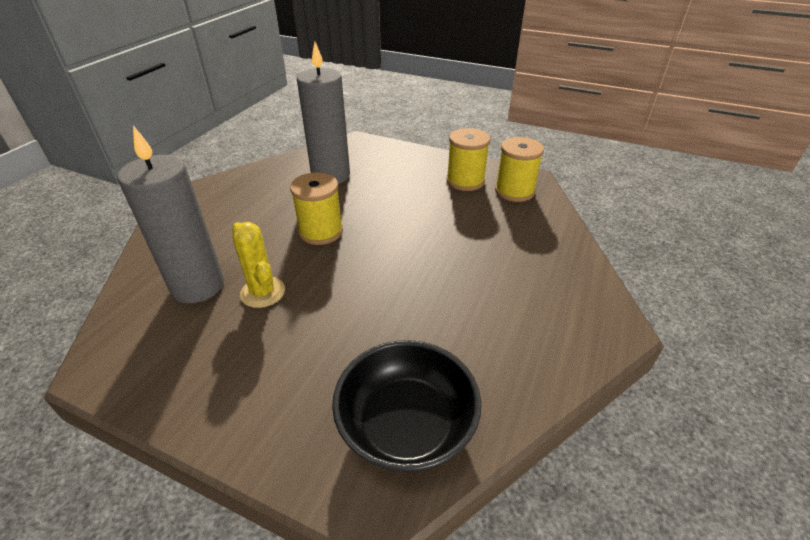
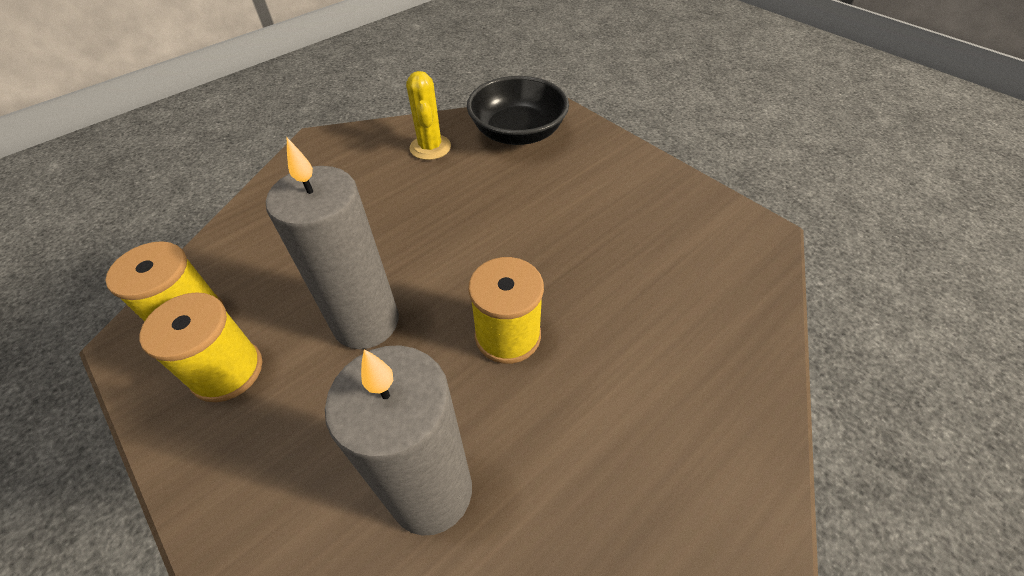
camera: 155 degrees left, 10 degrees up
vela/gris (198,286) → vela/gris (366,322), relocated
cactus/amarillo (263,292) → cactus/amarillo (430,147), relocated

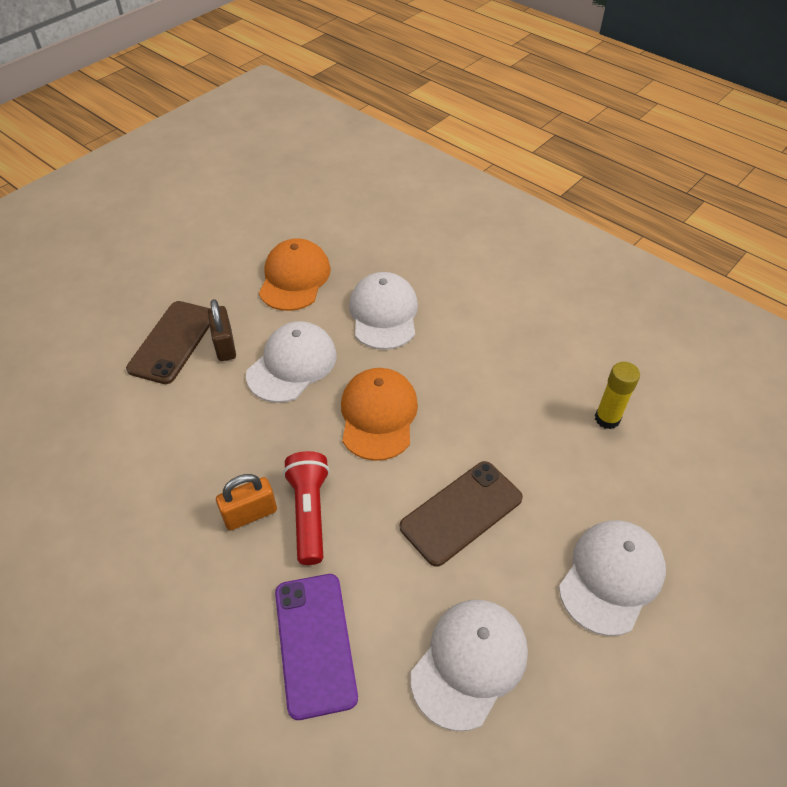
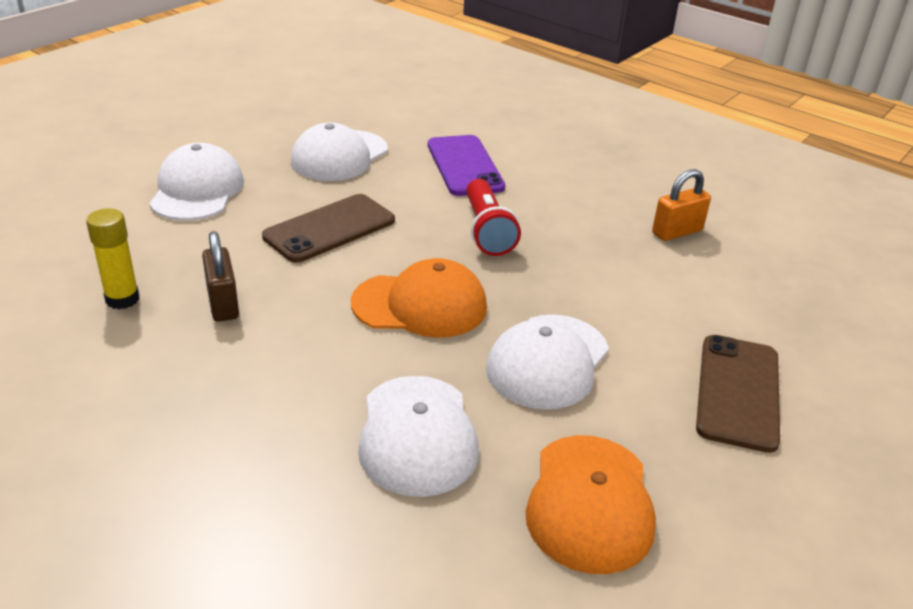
camera: 175 degrees right, 15 degrees down
gorra/blanco (611,577) → gorra/blanco (197,190), 150 degrees clockwise
candado/marrón (225,345) → candado/marrón (223,303), relocated
gorra/naranja (378,415) → gorra/naranja (420,305), 90 degrees counterclockwise
candado/naranja (250,514) → candado/naranja (677,232), relocated

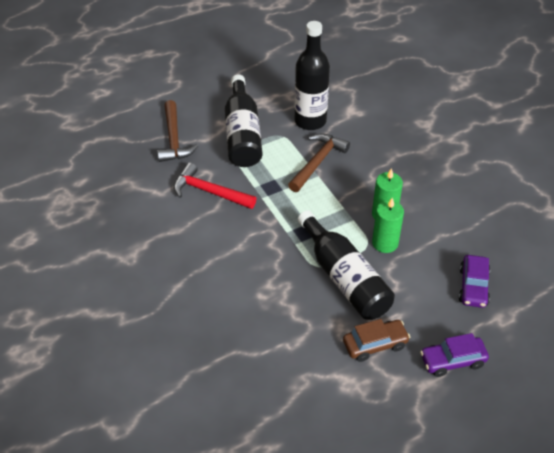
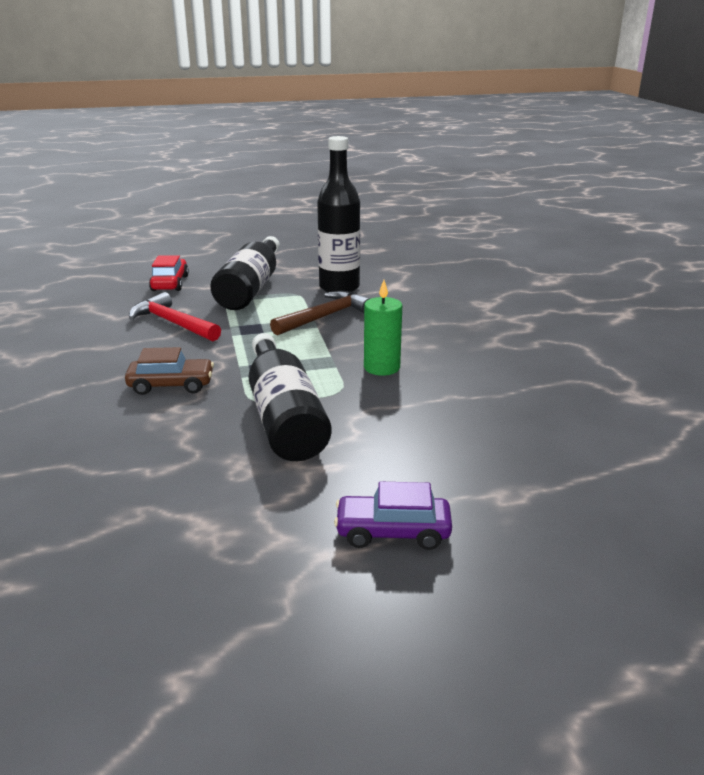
camera: 15 degrees right, 20 degrees down
coche/marrón (375,344) → coche/marrón (171,385), relocated
martillo/marrón (174,139) → coche/rojo (170,283)
vela/verde (385,243) → -
coche/morado (473,287) → -

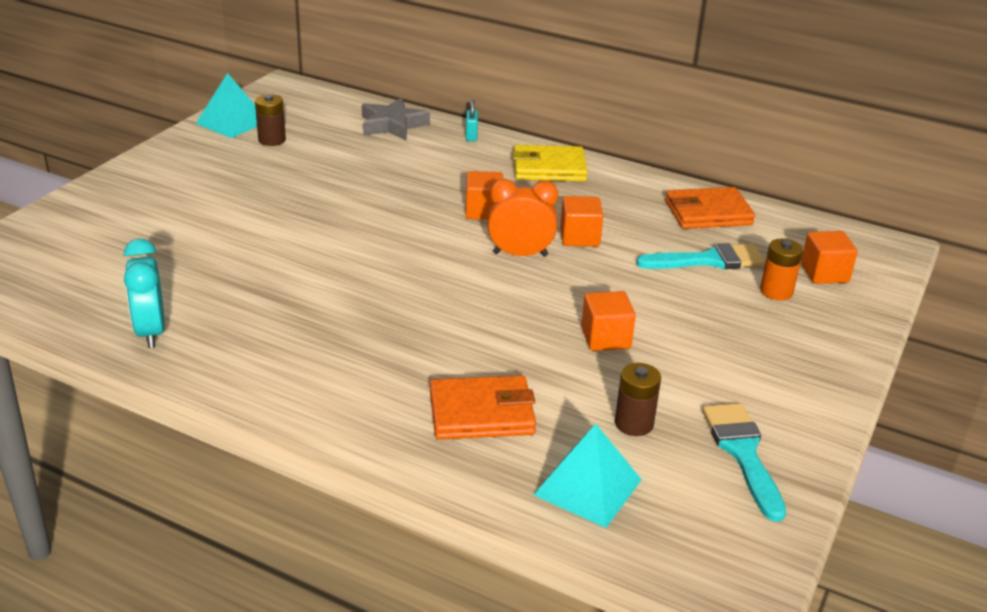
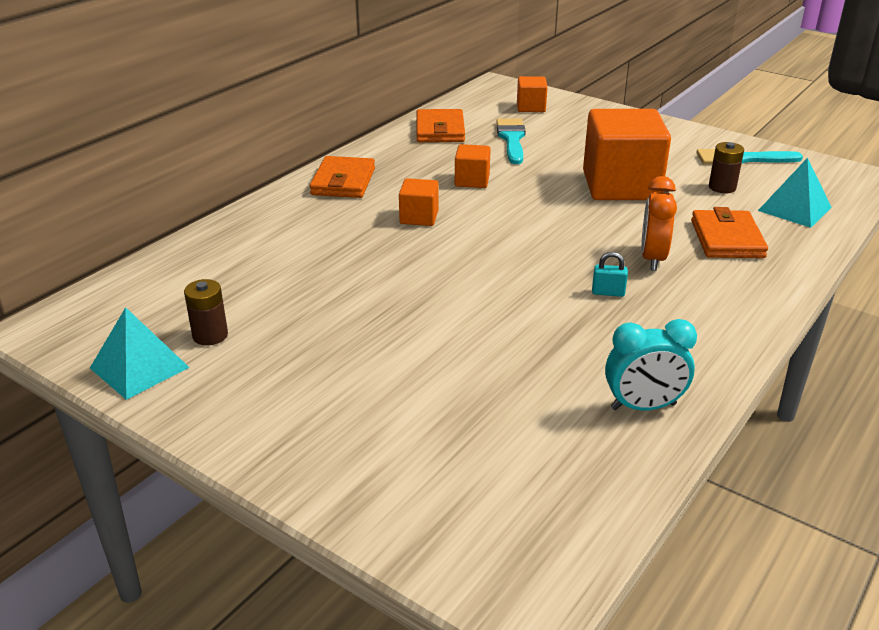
camera: 80 degrees left, 0 degrees up
cartera/amarillo (549,168) → cartera/naranja (343,182)
cubo/naranja (605,338) → cubo/naranja (621,186), x2.11
candado/turquesa (471,136) → candado/turquesa (608,293), relocated
despertador/naranja (520,254) → despertador/naranja (652,258), relocated
estrella/gris (392,125) → -
pila/naranja (776,291) → -

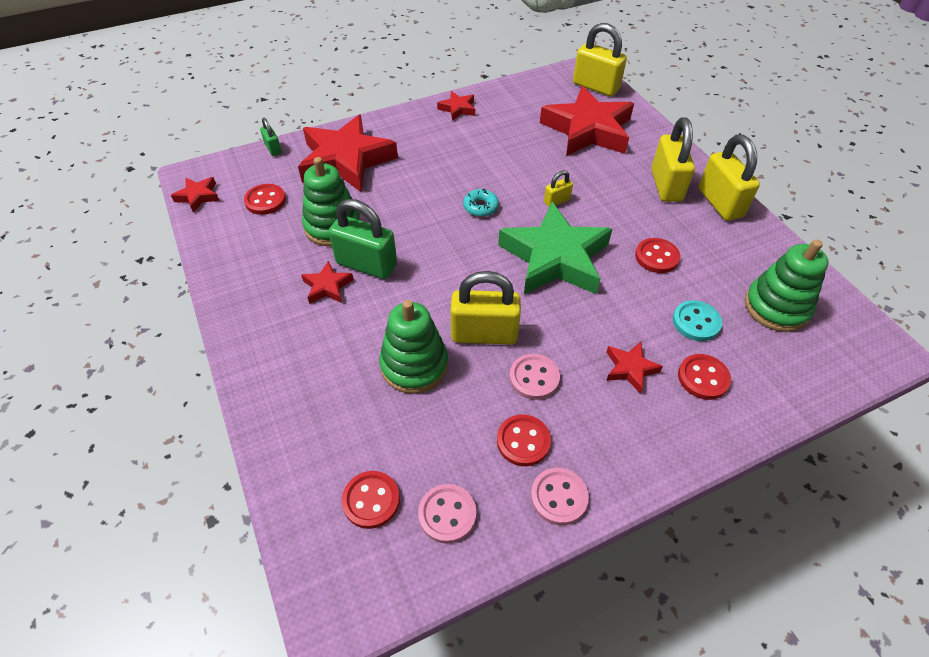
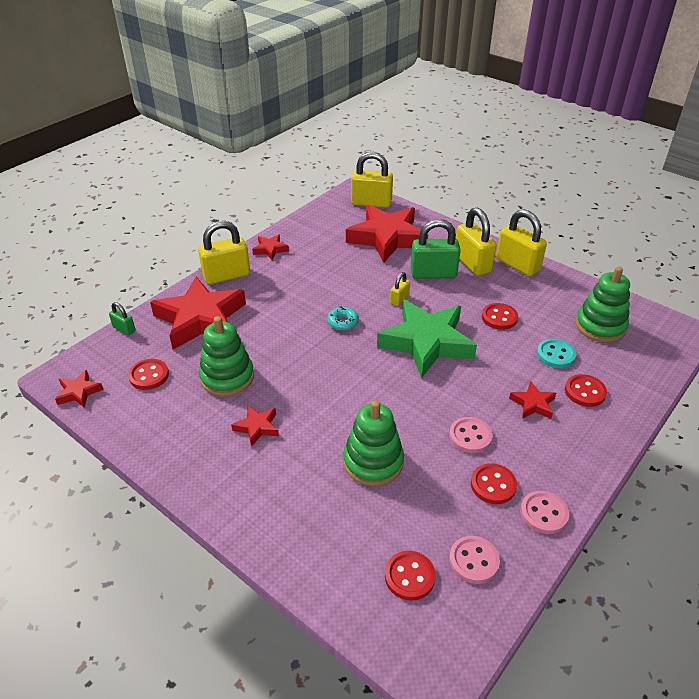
camera: 25 degrees left, 10 degrees down
candado/amarillo (484,334) → candado/amarillo (226,275), relocated
candado/verde (366,264) → candado/verde (433,274), relocated

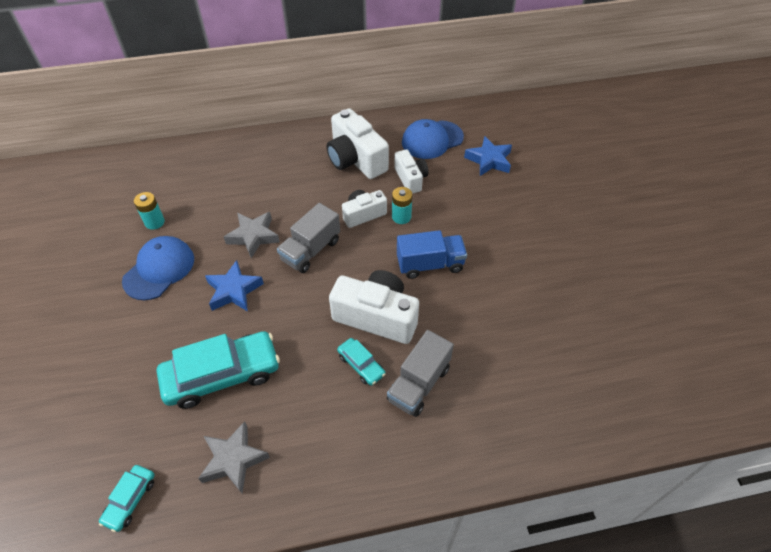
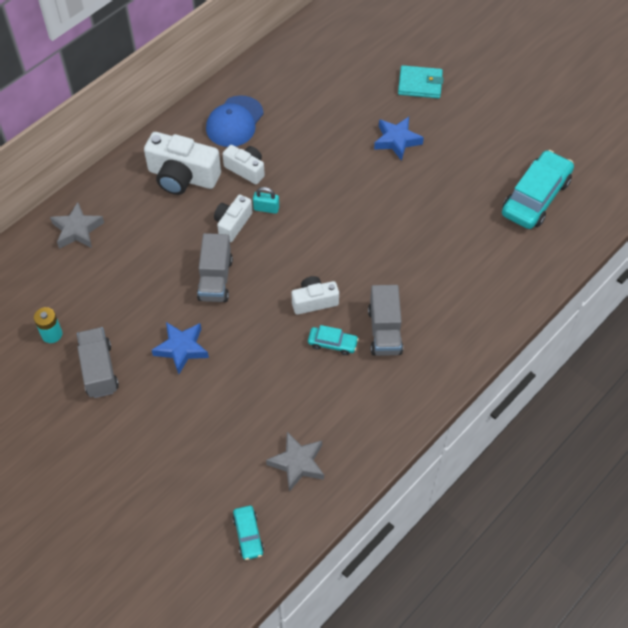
camera: 35 degrees left, 5 degrees up
estrella/gris (253,236) → estrella/gris (77,230), relocated
gorra/azul (159,269) → camión/gris (99,370)
pila/turquesa (401,217) → candado/turquesa (266,208)
cámara/blanco (376,317) → cámara/blanco (314,301), x0.59
estrella/azul (489,160) → estrella/azul (397,140), relocated
- → cartera/turquesa (420,84)
coche/turquesa (222,375) → coche/turquesa (535,197), relocated
camión/azul (430,264) → -

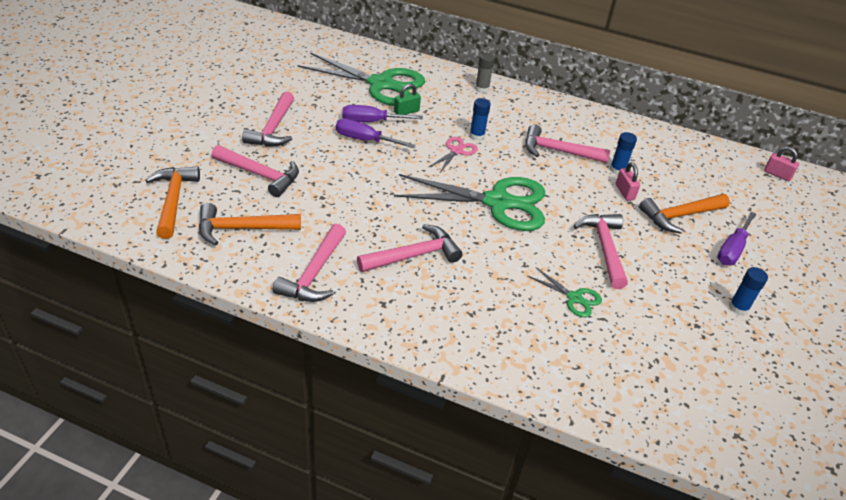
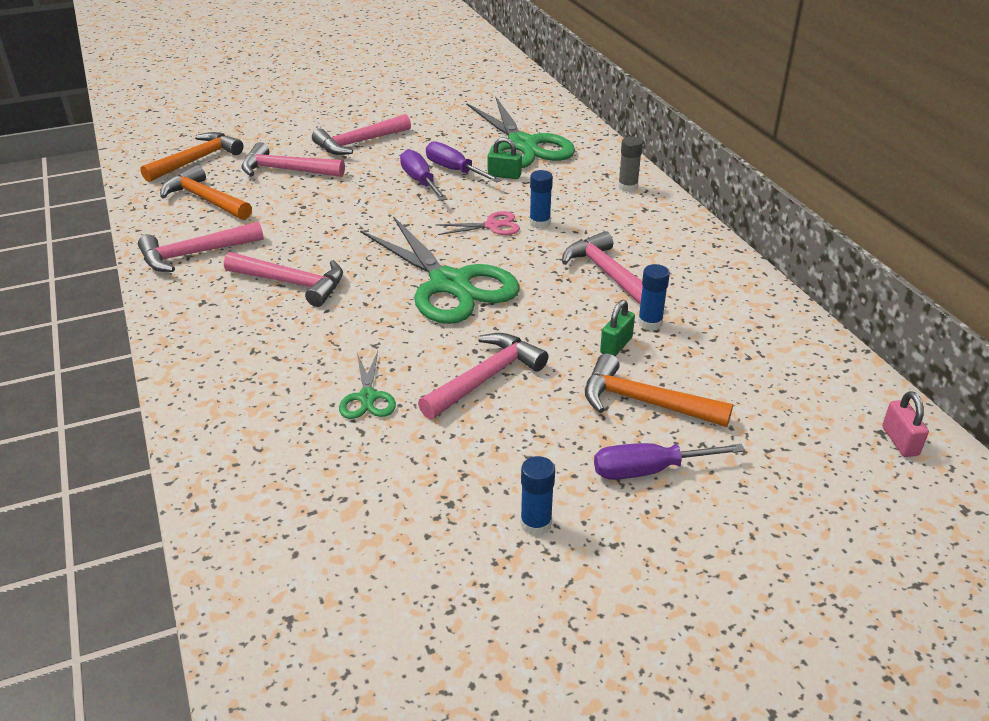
camera: 50 degrees right, 5 degrees down
martillo/rosa (260,175) → martillo/rosa (286,170), 120 degrees clockwise
candado/rosa (624,192) → candado/verde (616,345)

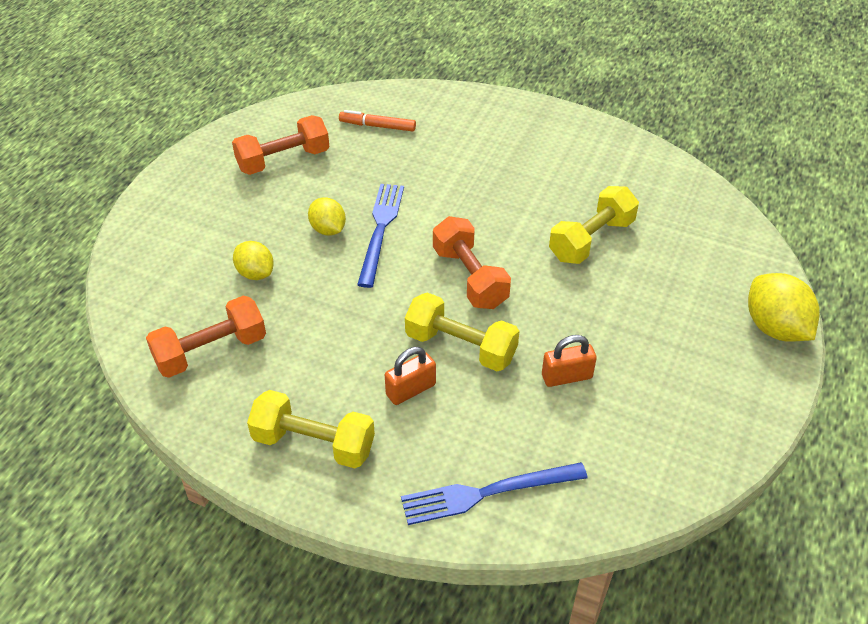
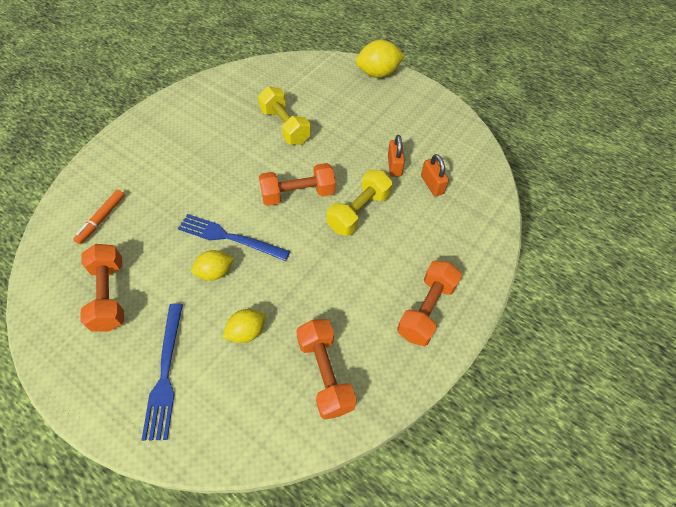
camera: 80 degrees left, 10 degrees up
tenedor/azul (487,493) → tenedor/azul (165,373), relocated
mancuerna/amarillo (314,443) → mancuerna/naranja (426,310)
candado/naranja (410,390) → candado/naranja (432,185), relocated

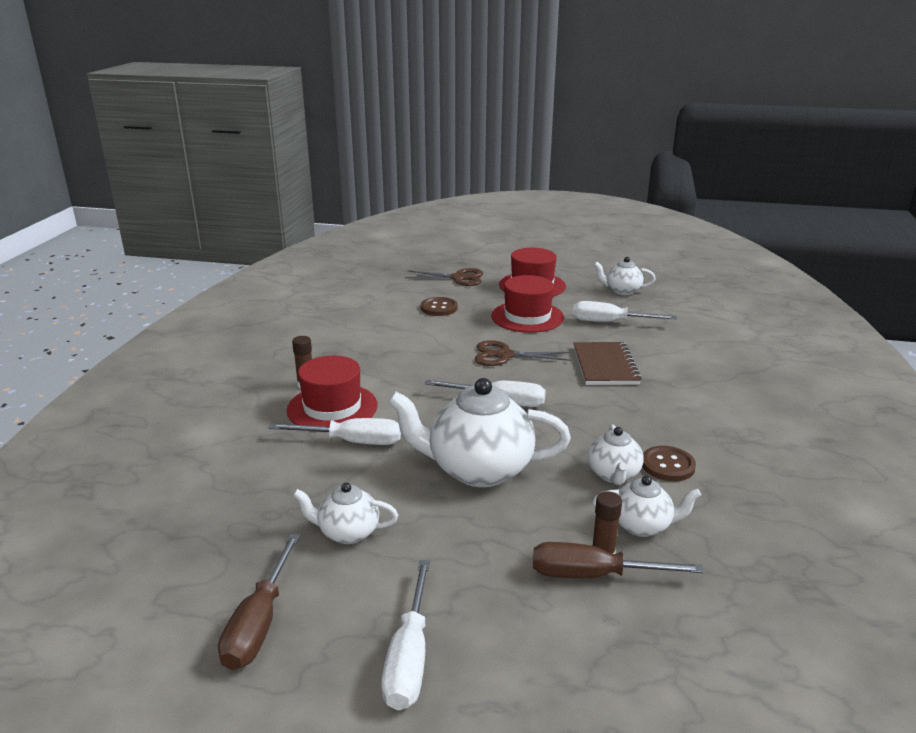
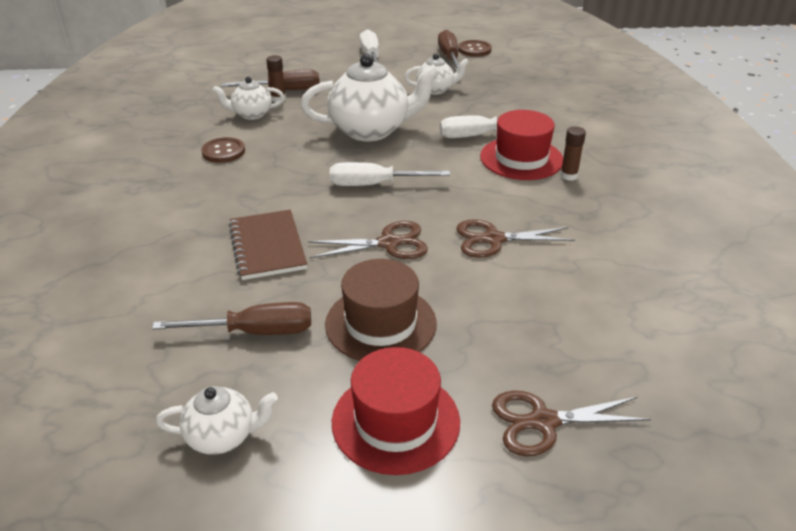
camera: 165 degrees right, 10 degrees up
destornillador/blanco (609,322) → destornillador/marrón (255,332)
sombrero/rojo (527,317) → sombrero/marrón (380,323)
- → tijeras/marrón (493,239)
botón/marrón (439,308) → botón/marrón (474,50), relocated
tetera/blanco (613,475) → -

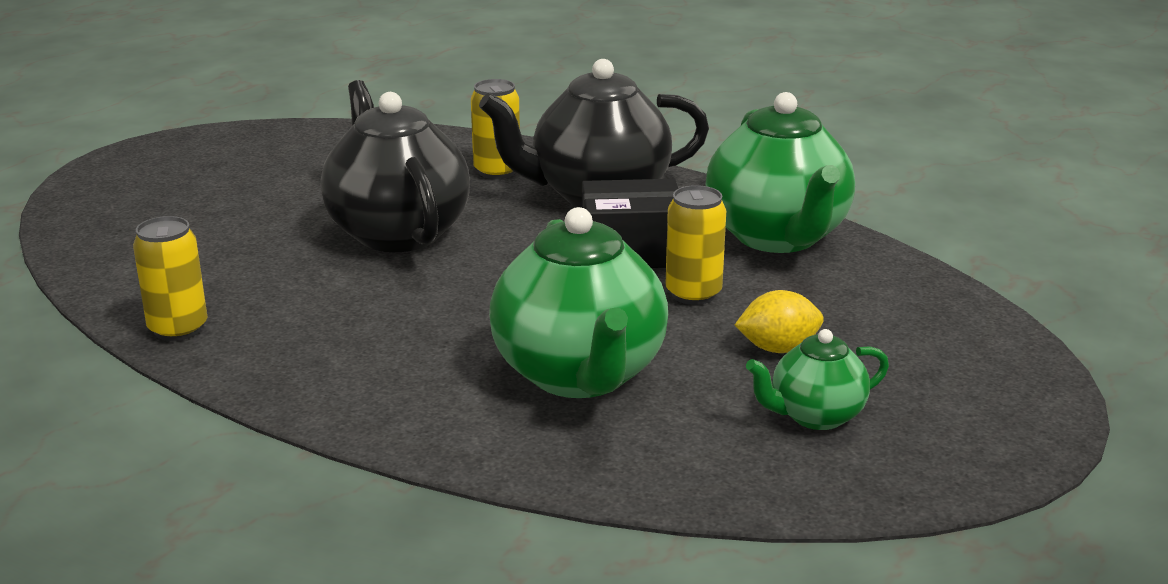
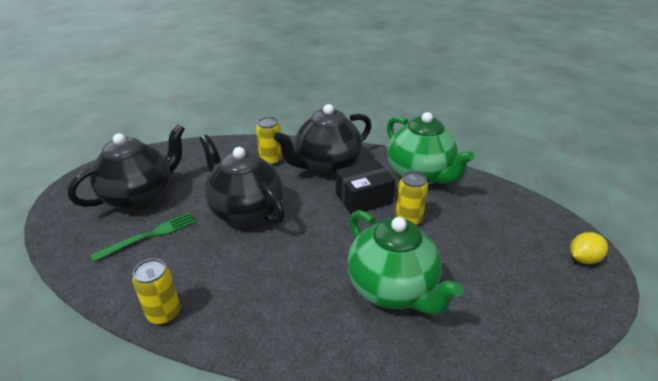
camera: 20 degrees left, 10 degrees up
- → tetera/negro (140,196)
- → tenedor/verde (149,236)
limón/amarillo (778,348) → limón/amarillo (583,259), relocated
tetera/verde (815,416) → -

